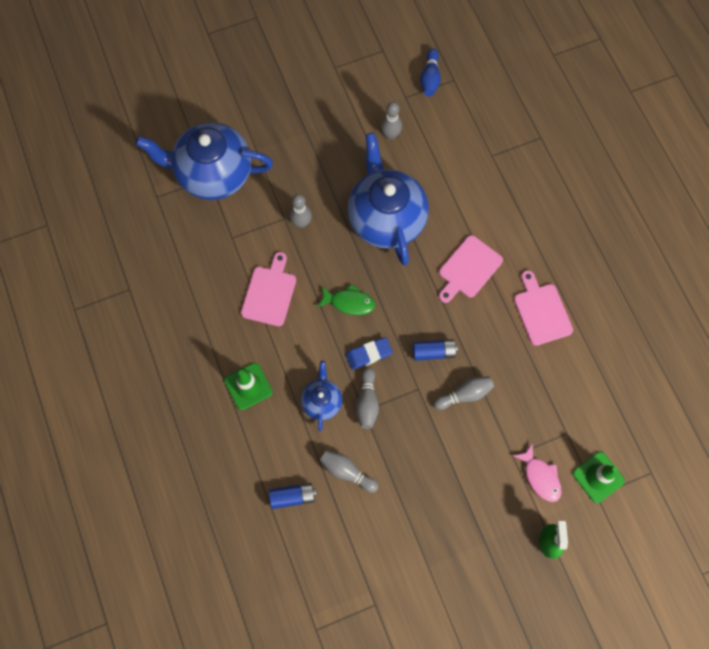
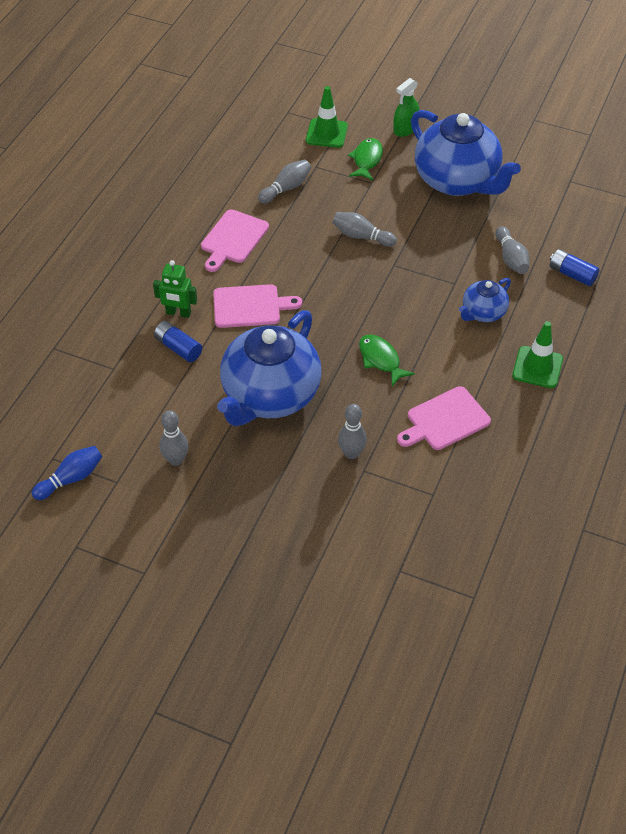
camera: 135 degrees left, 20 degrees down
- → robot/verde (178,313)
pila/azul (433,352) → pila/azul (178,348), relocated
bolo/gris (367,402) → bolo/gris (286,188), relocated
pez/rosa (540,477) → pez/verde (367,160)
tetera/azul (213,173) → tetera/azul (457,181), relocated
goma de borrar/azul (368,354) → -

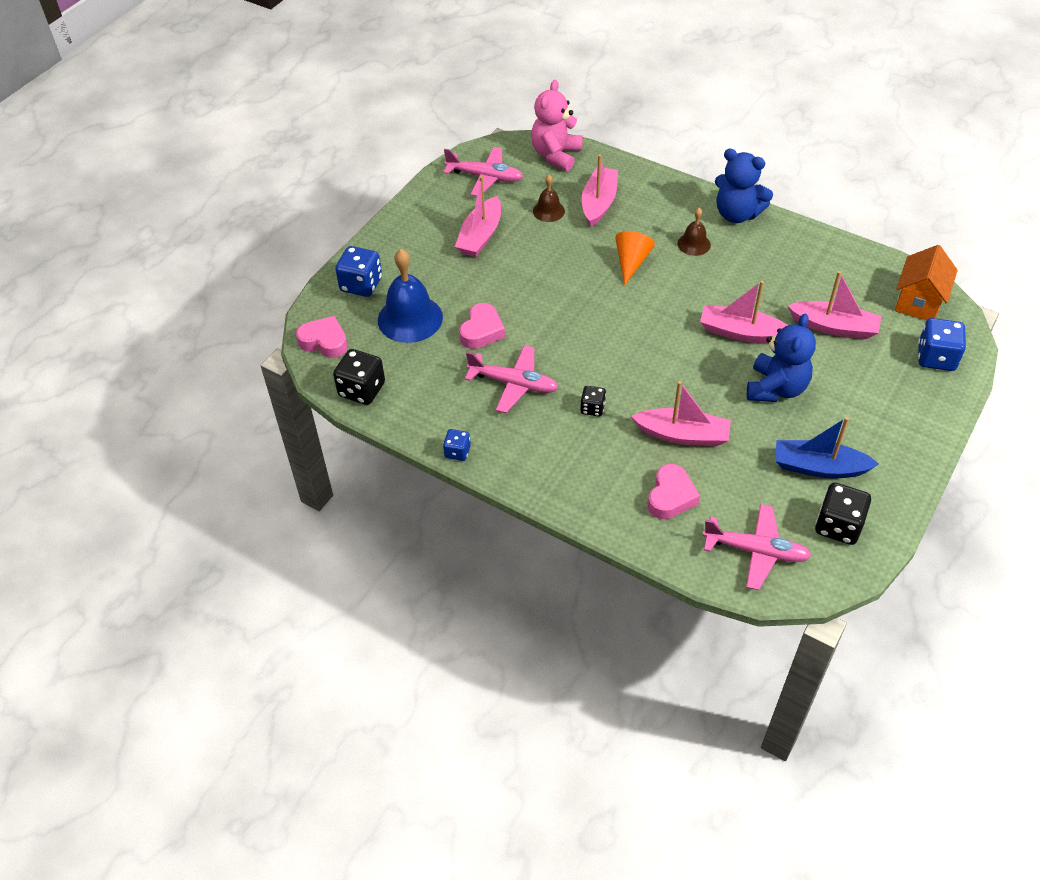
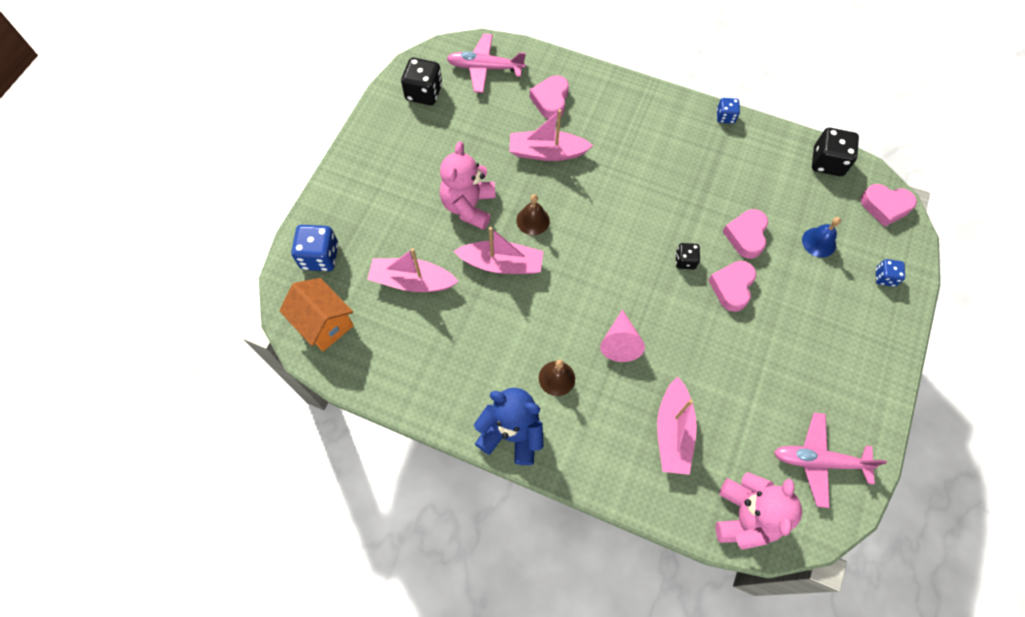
camera: 170 degrees right, 15 degrees up
casa/naranja (918,302) → casa/naranja (324,323), 60 degrees counterclockwise
osito/azul (776,388) → osito/rosa (469,206)
campana/marrón (548,211) → campana/marrón (533,220), relocated
cono/naranja (631,262) → cono/rosa (620,342)
dado/negro (592,408) → dado/negro (685,261), relocated
- → corazón/rosa (732,287)
campana/azul (410,318) → campana/azul (819,242), x0.53
dado/azul (361,284) → dado/azul (884,277), x0.57
barco/rosa (480,236) → -
avión/rosa (514,384) → -
barco/azul (818,467) → -

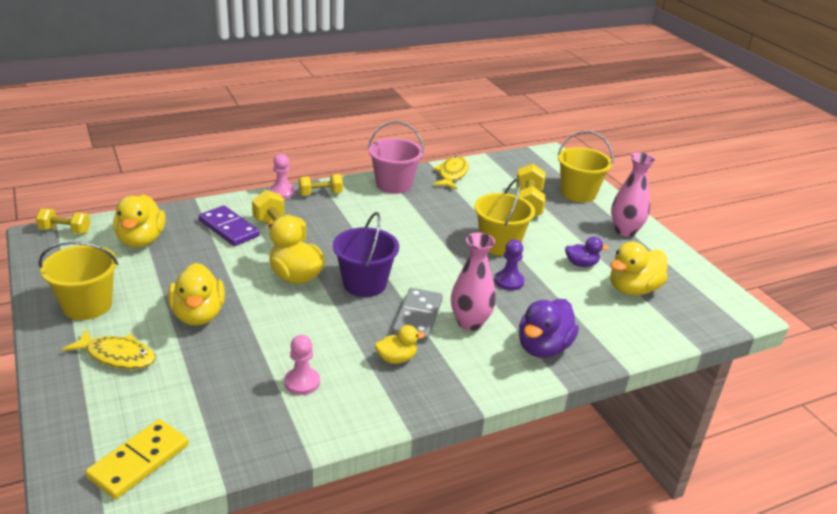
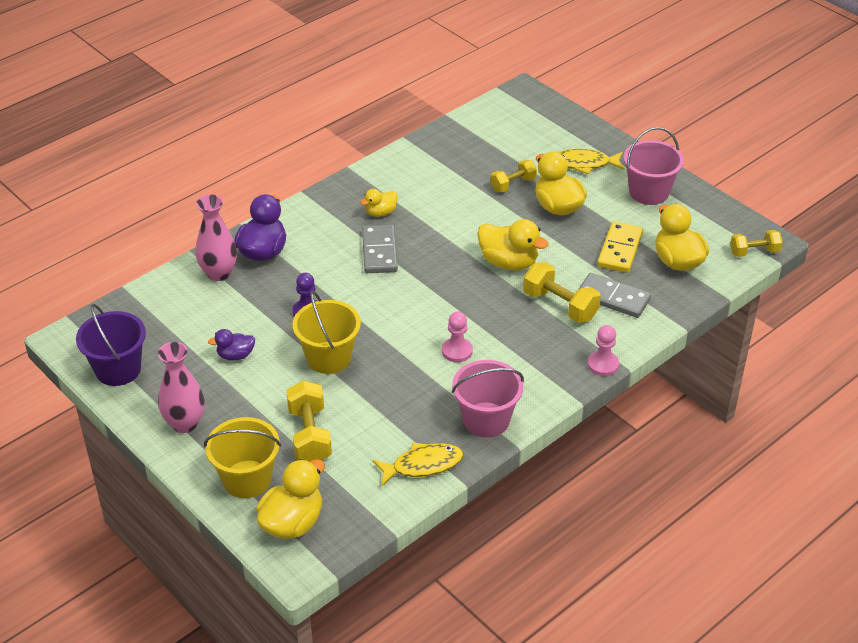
camera: 165 degrees right, 10 degrees up
balde/morado (364,284) → balde/morado (118,369), relocated
florero/rosa (470,323) → florero/rosa (219,273), relocated
pato/amarillo (633,289) → pato/amarillo (292,523), relocated
pez/amarillo (452,174) → pez/amarillo (423,465), 105 degrees counterclockwise
peón/rosa (302,382) → peón/rosa (457,351), relocated
mancuerna/amarillo (320,194) → mancuerna/amarillo (513,184), relocated
ficha de dominó/morado (229,228) → ficha de dominó/gris (613,298)
ficha de dominó/amarillo (139,461) → ficha de dominó/amarillo (620,250), relocated
balde/amarillo (87,305) → balde/rosa (649,192)

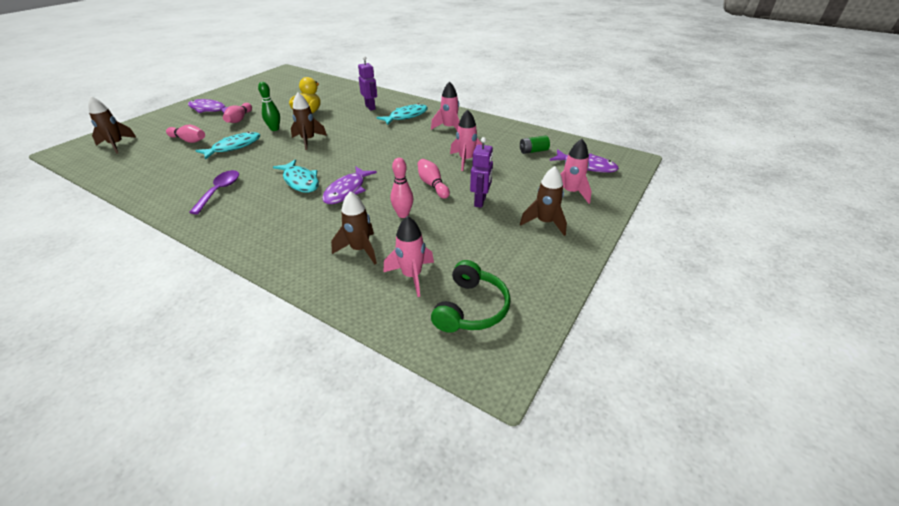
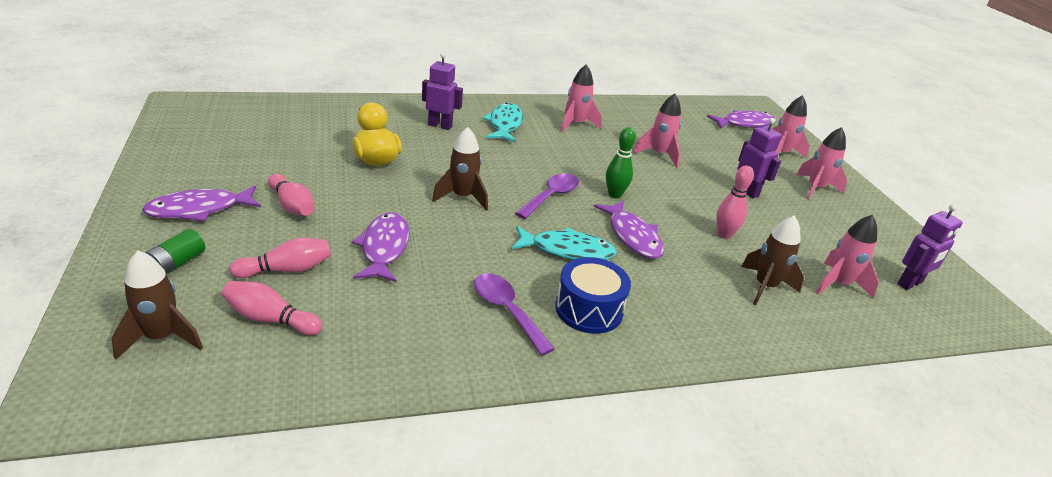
camera: 50 degrees left, 5 degrees down
pila/verde (533,151) → pila/verde (177,263), relocated
bolo/rosa (432,185) → bolo/rosa (270,319), relocated
pez/turquesa (234,147) → pez/morado (384,248)
- → cuchara/morado (551,196)
- → tambor/azul (589,309)
bolo/verde (274,129) → bolo/verde (614,195), relocated
cohete/marrón (545,223) → cohete/rosa (815,188)
auriculares/verde (471,308) → robot/morado (910,283)

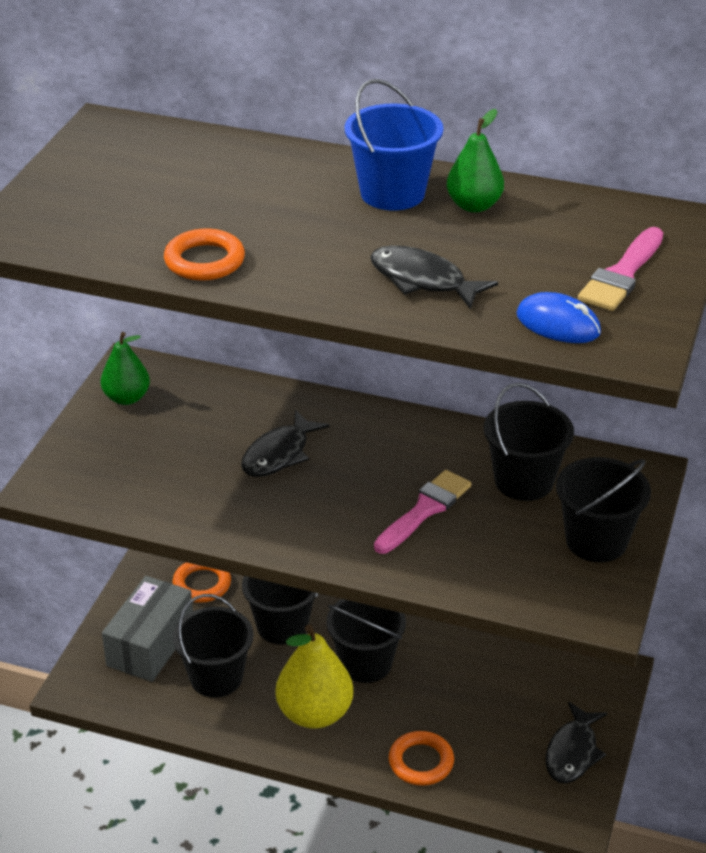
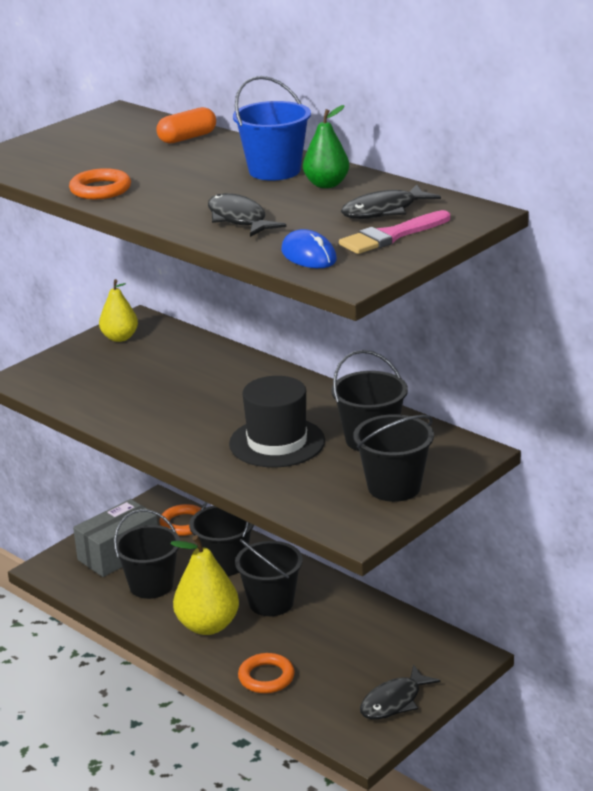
camera: 25 degrees right, 10 degrees down
pera/verde (127,398) → pera/amarillo (120,338)
- → cápsula/naranja (187,138)
pincel/rosa (424,510) → sombrero/negro (277,442)
pez/negro (279,454) → pez/negro (384,211), relocated

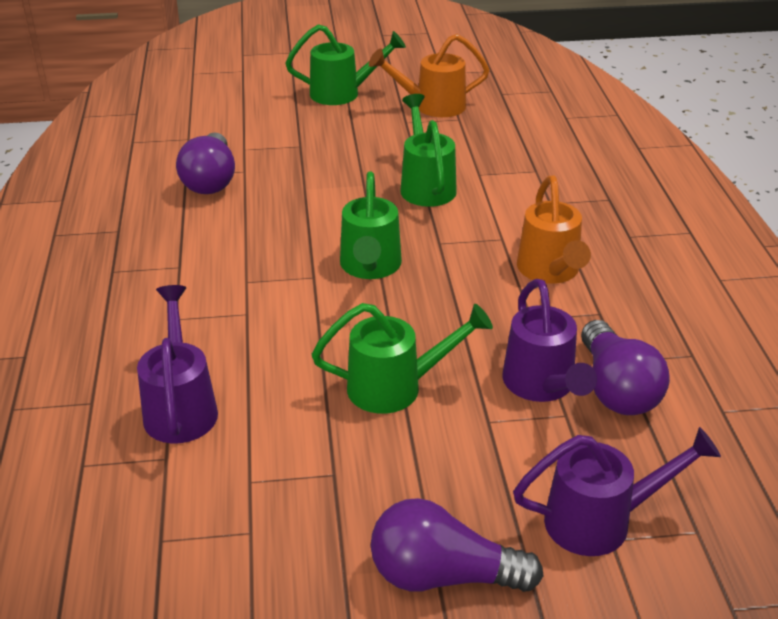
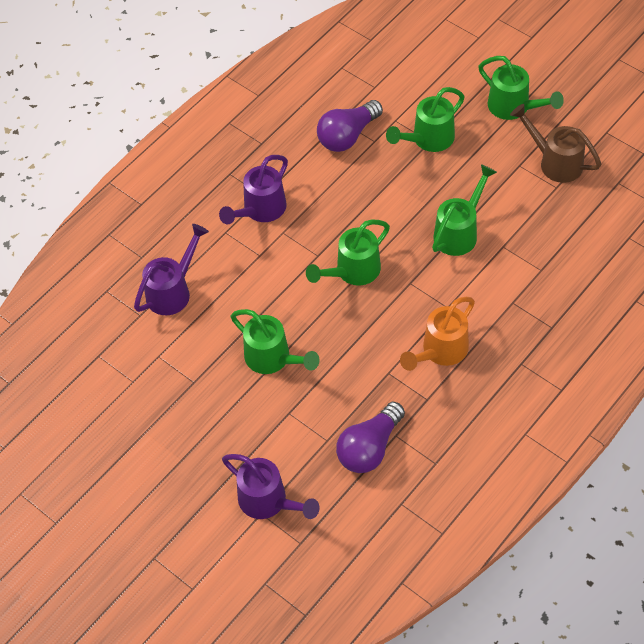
camera: 50 degrees right, 20 degrees up
regadera/morado (541,385) → regadera/morado (260,210), relocated
- → regadera/verde (428,139)
regadera/naranja (432,106) → regadera/marrón (555,162)
bombilla/morado (443,575) → -

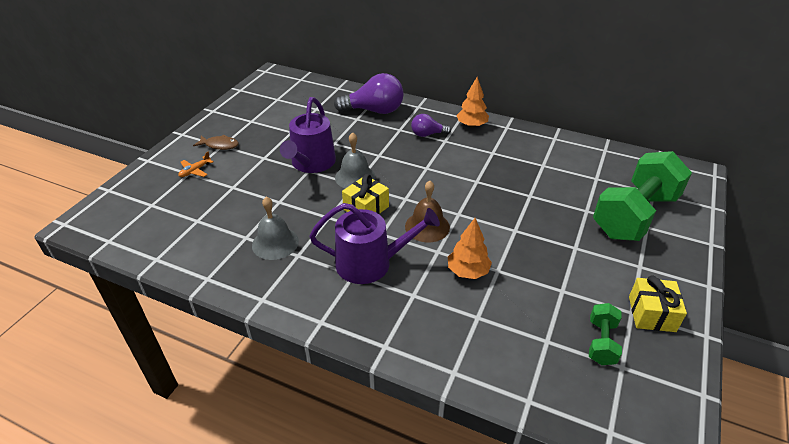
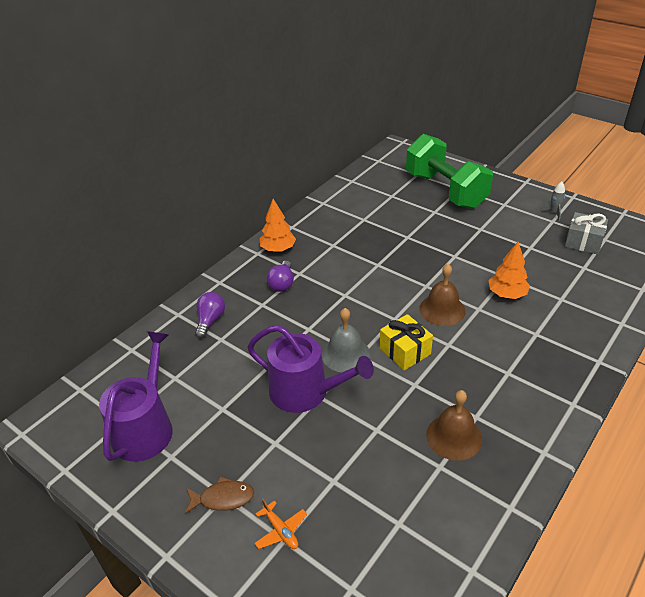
camera: 75 degrees left, 0 degrees up
regadera/morado (370,263) → regadera/morado (145,427), relocated
pez/marrón (220,145) → pez/marrón (223,498), 60 degrees clockwise
bombilla/morado (374,111) → bombilla/morado (210,320), x0.55
campana/gris (275,243) → campana/marrón (454,436)
regalo/amarillo (651,314) → cohete/gris (554,213)
mancuerna/verde (601,342) → regalo/gris (583,242)

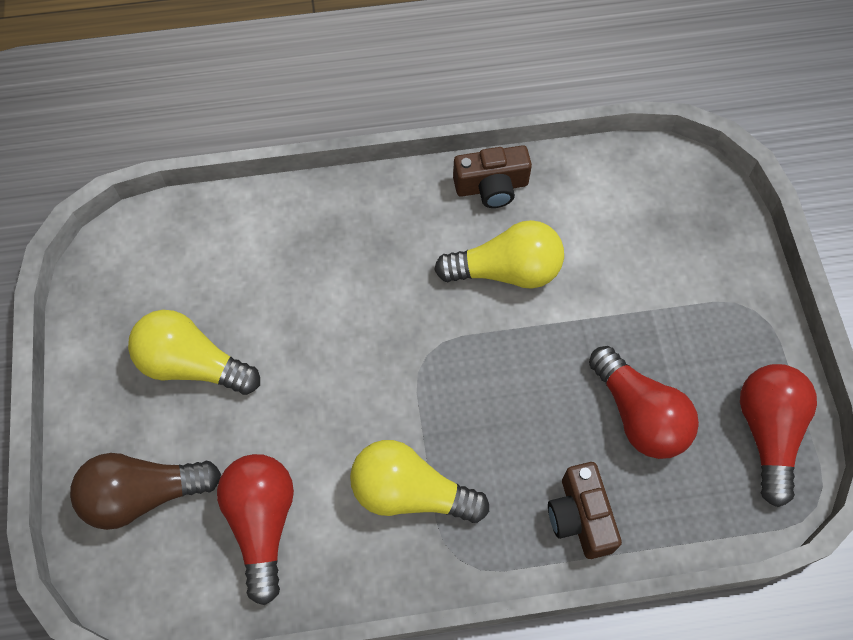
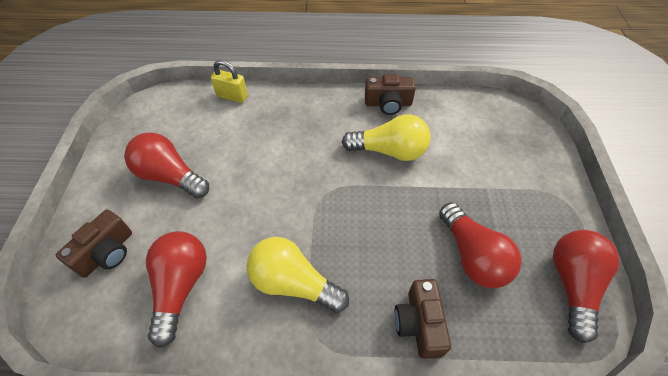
camera: 10 degrees right, 10 degrees down
bombilla/marrón (144,495) → cámara/marrón (107,252)
bombilla/amarillo (193,365) → bombilla/rojo (170,176)
- → candado/amarillo (232,96)

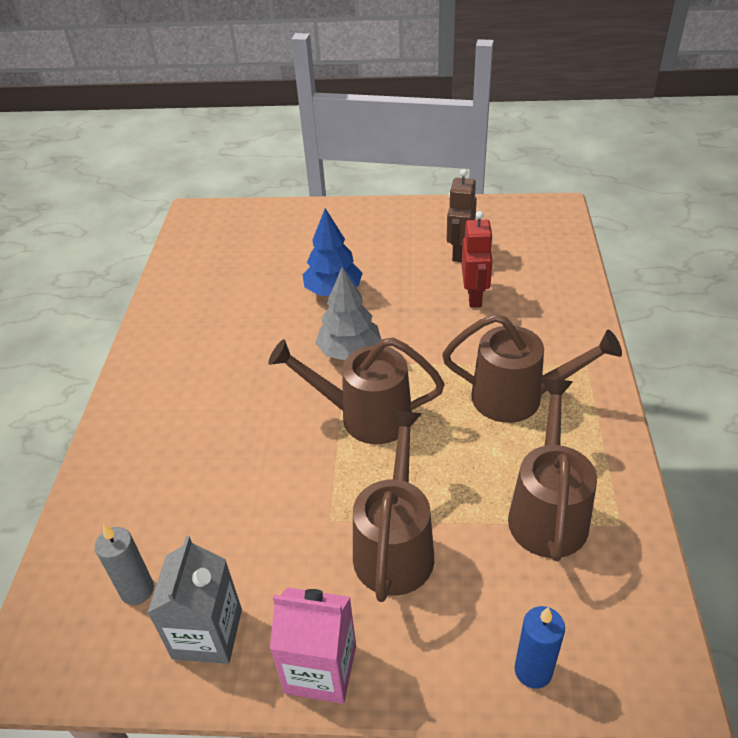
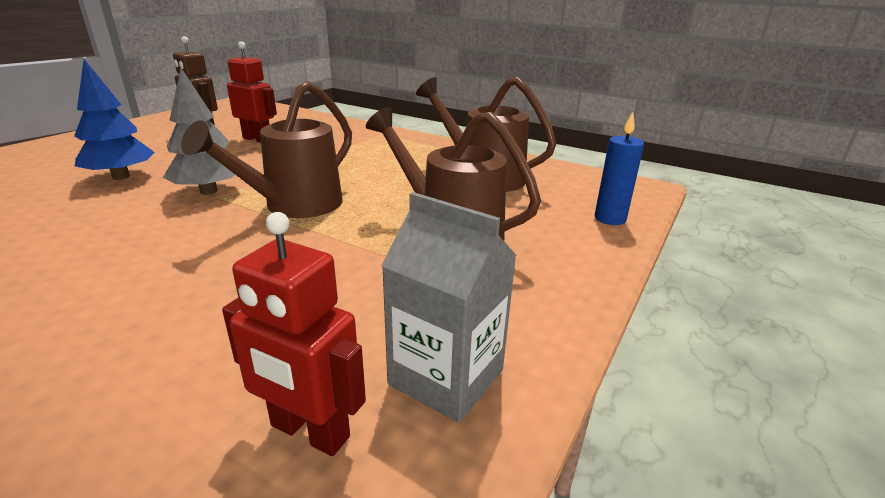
camera: 65 degrees left, 15 degrees down
vela/gris (137,590) → robot/rojo (309,432)
cartón de leche/rosa (320,669) → -
regadera/marrón (518,398) → -

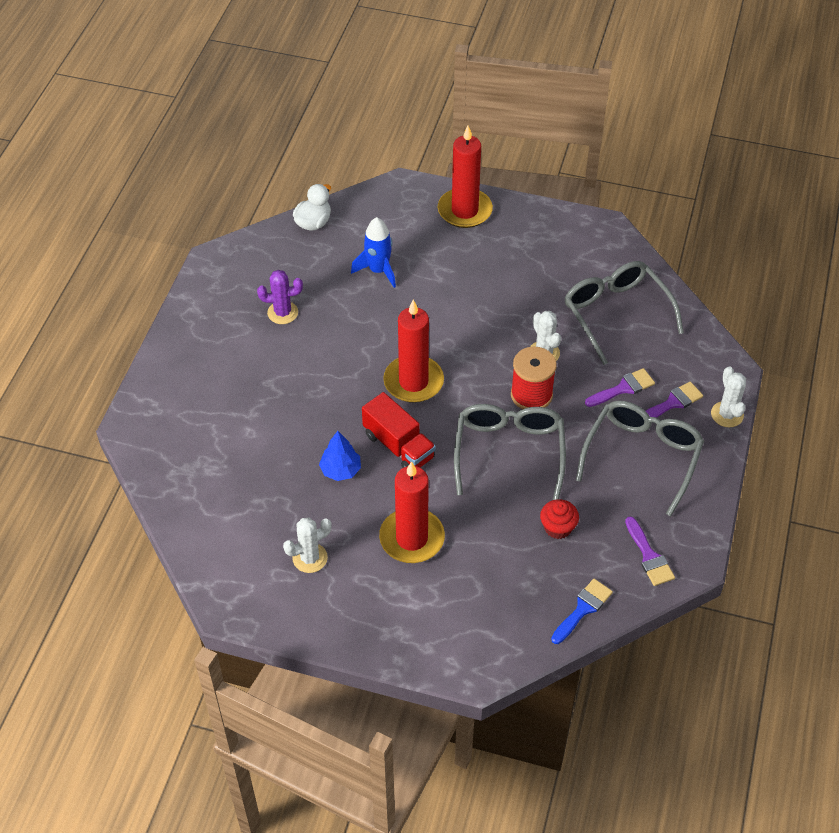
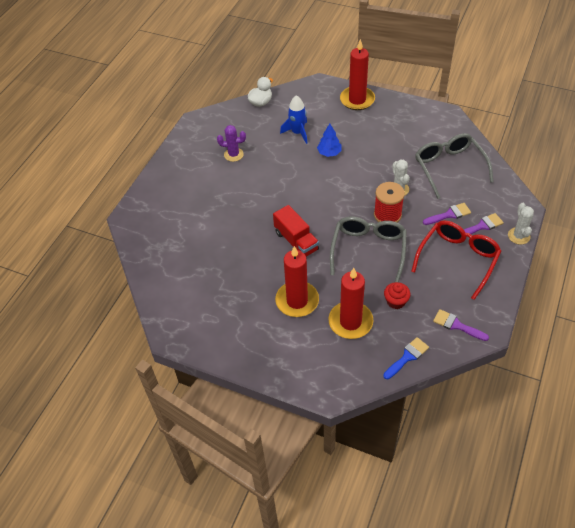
camera: 10 degrees right, 0 degrees up
árbol/azul (340,470) → árbol/azul (329,153), relocated
vela/rojo (413,382) → vela/rojo (350,322), relocated
gafas/gris (642,456) → gafas/rojo (458,259)
pincel/morado (649,556) → pincel/morado (456,325), 135 degrees clockwise
cactus/blanco (310,558) → -

